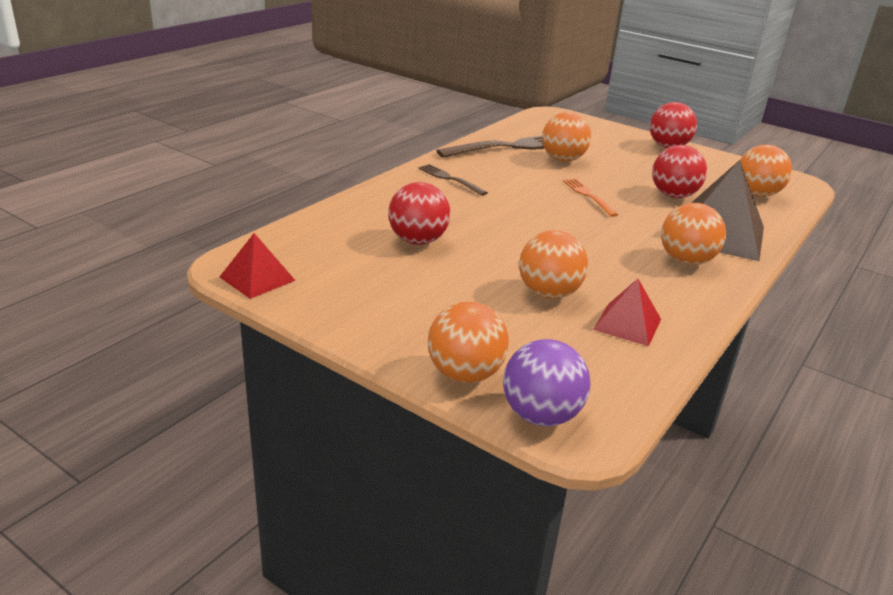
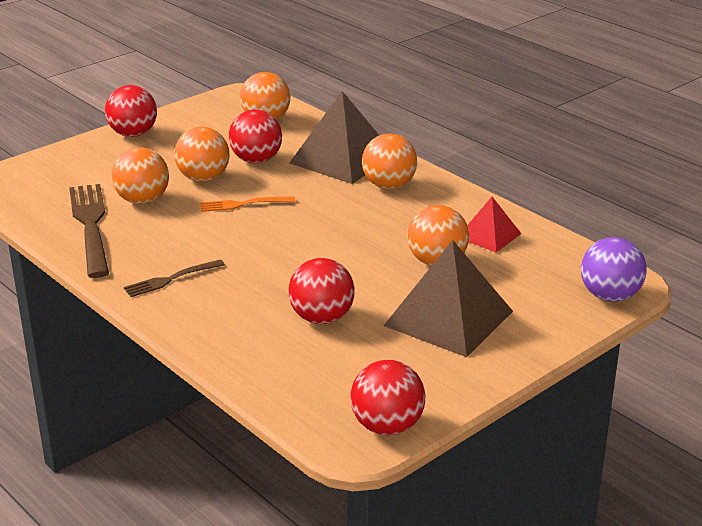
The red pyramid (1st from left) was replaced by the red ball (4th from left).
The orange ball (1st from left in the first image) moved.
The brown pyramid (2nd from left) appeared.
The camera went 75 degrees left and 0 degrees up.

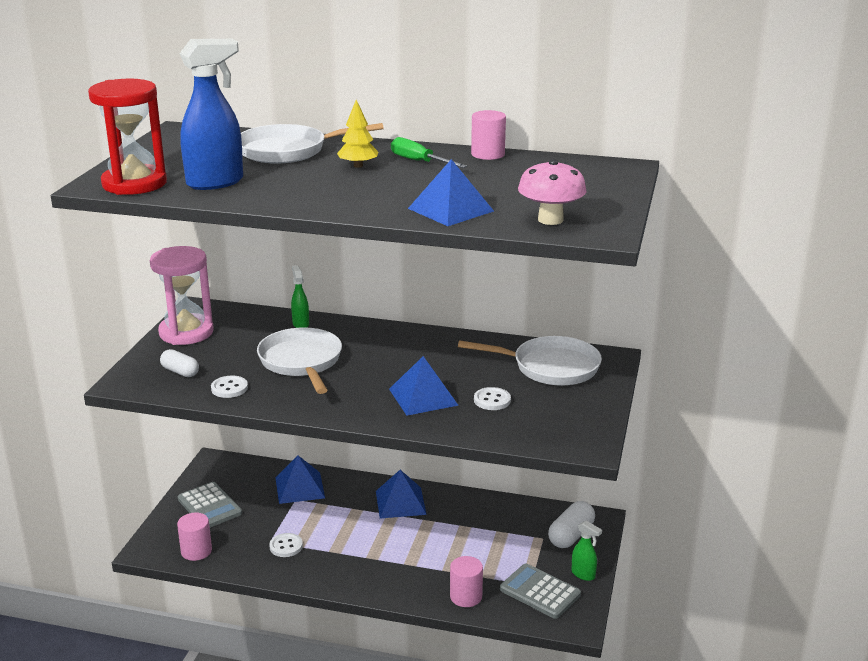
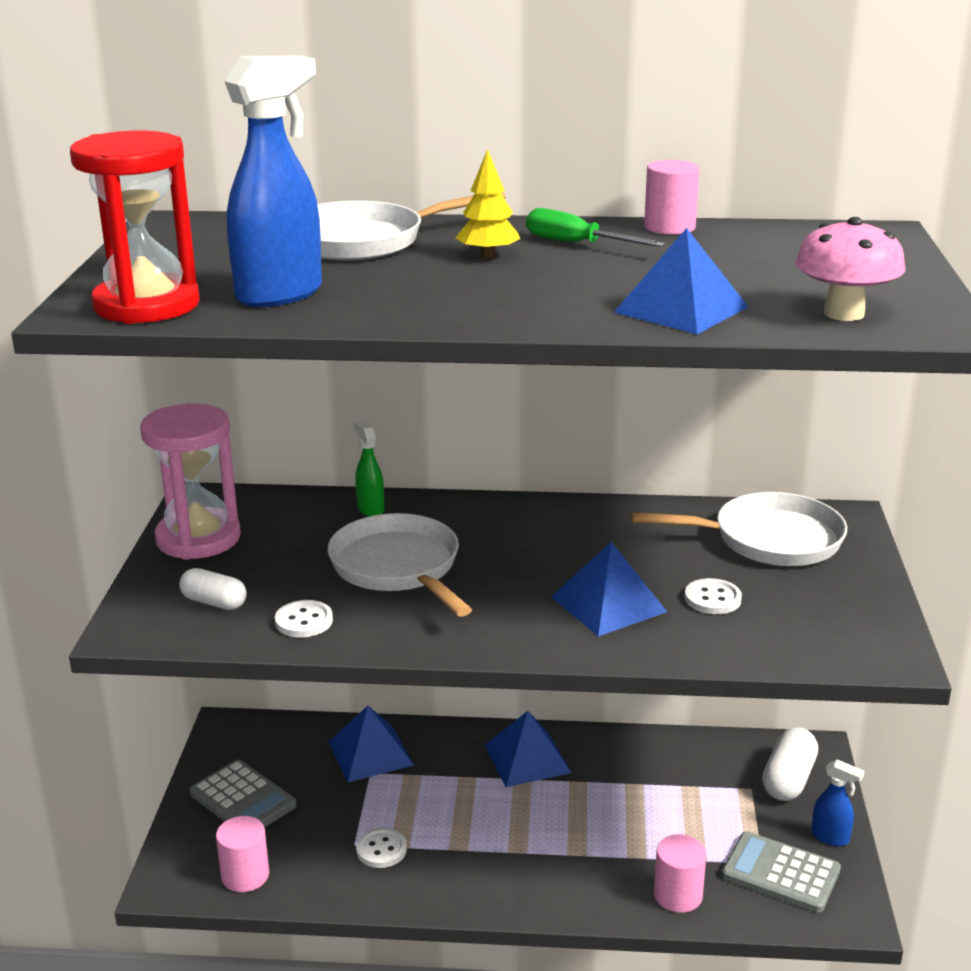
The green spray bottle (2nd from left) became the blue spray bottle (2nd from left).
The camera went 10 degrees left and 0 degrees up.

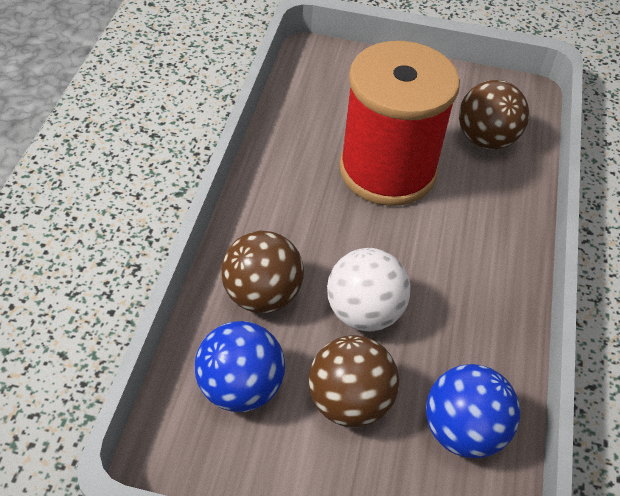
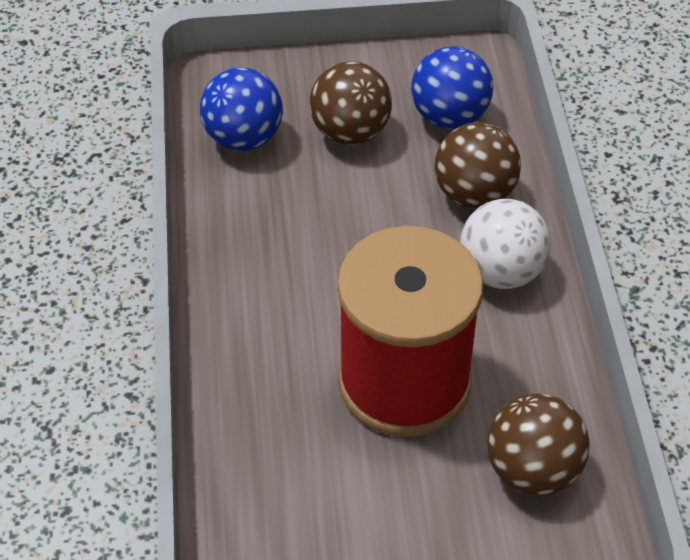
The white ball moved.
The brown ball (3rd from left) moved.
The camera went 165 degrees right and 0 degrees up.

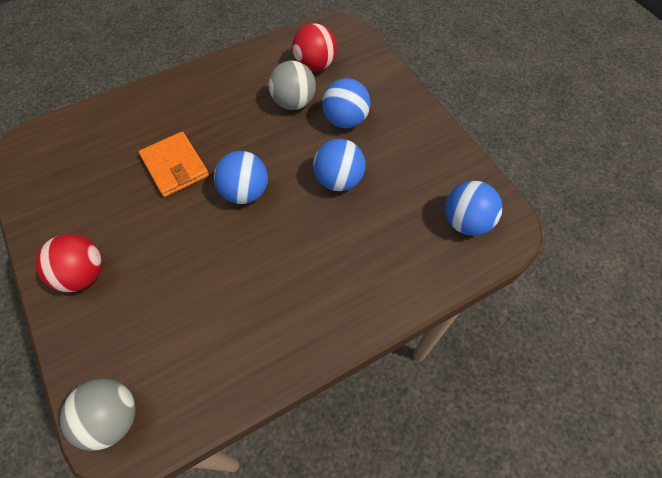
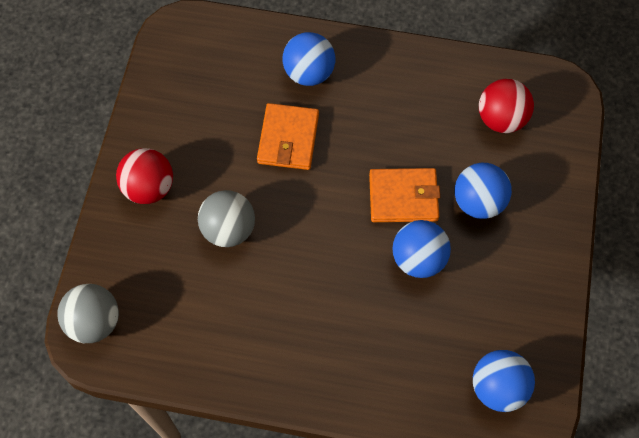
The blue ball (1st from left) moved.
The grey ball (2nd from left) moved.
The orange wallet (2nd from left) appeared.
The camera went 40 degrees right and 5 degrees up.

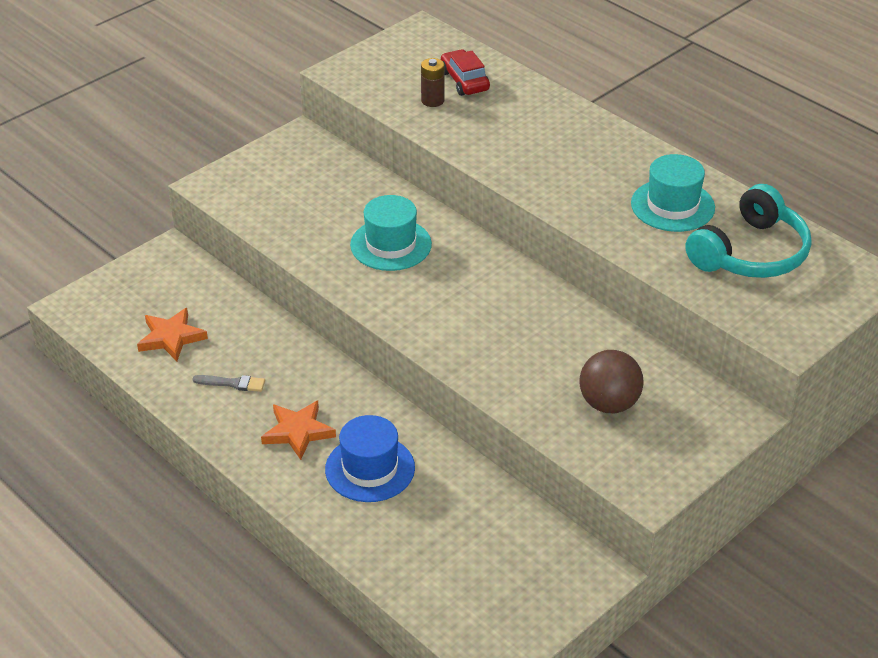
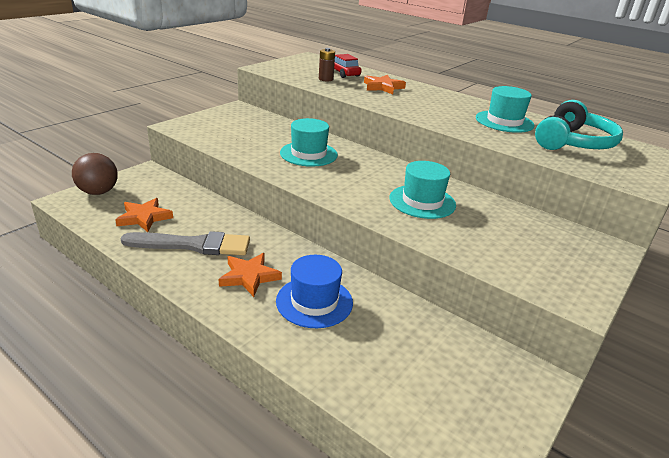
The grey brush changed to 2.16 times the size.
The brown ball moved.
The orange star (3rd from left) appeared.
The turquoise hat (2nd from left) appeared.
The camera went 10 degrees left and 10 degrees down.

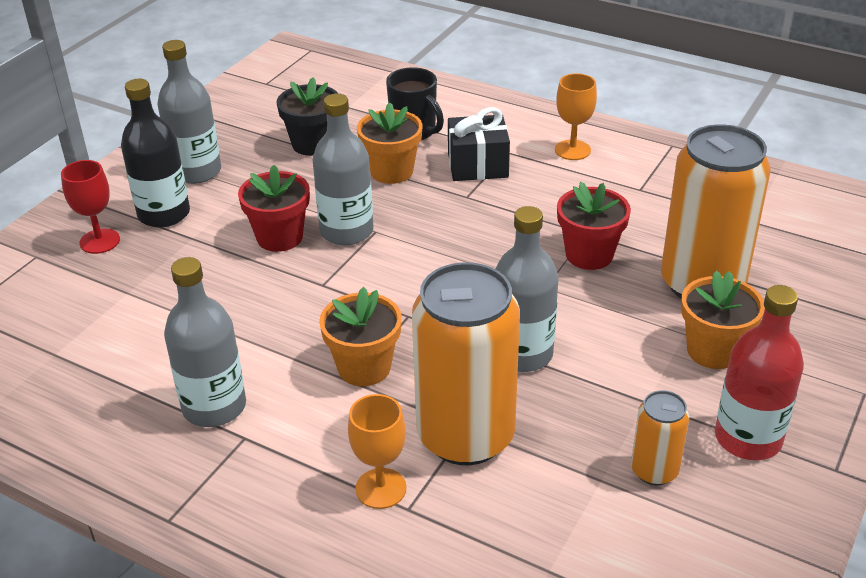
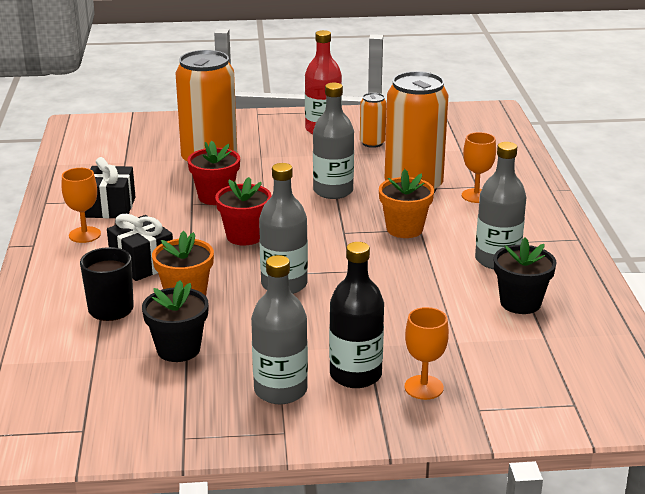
The red goblet became the orange goblet (2nd from left).
The red flower pot (1st from left in the first image) moved.
The orange flower pot (3rd from left) disappeared.
The black gift (1st from left) appeared.
The black flower pot (2nd from left) appeared.
The camera went 125 degrees left and 10 degrees down.

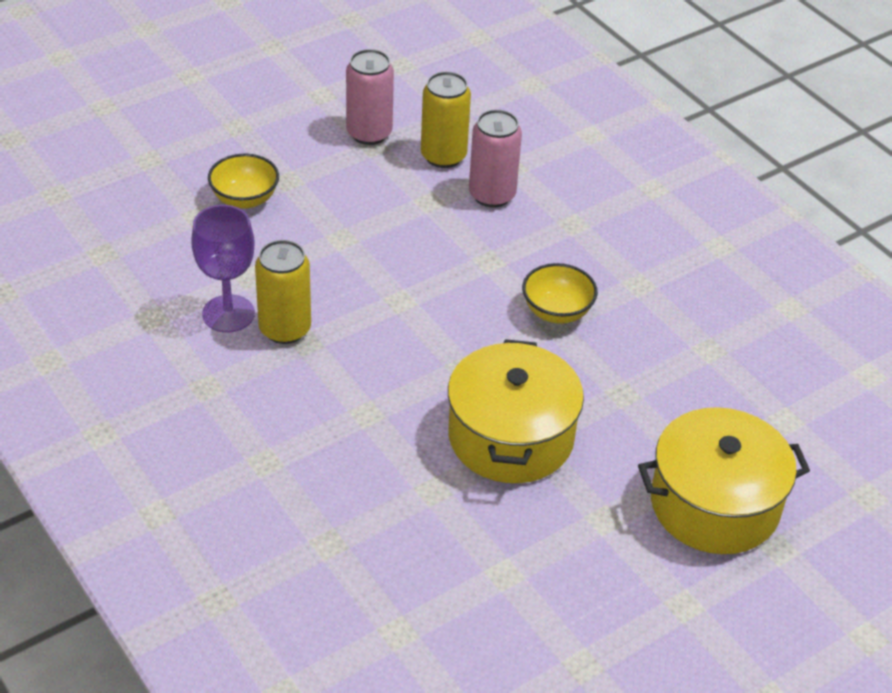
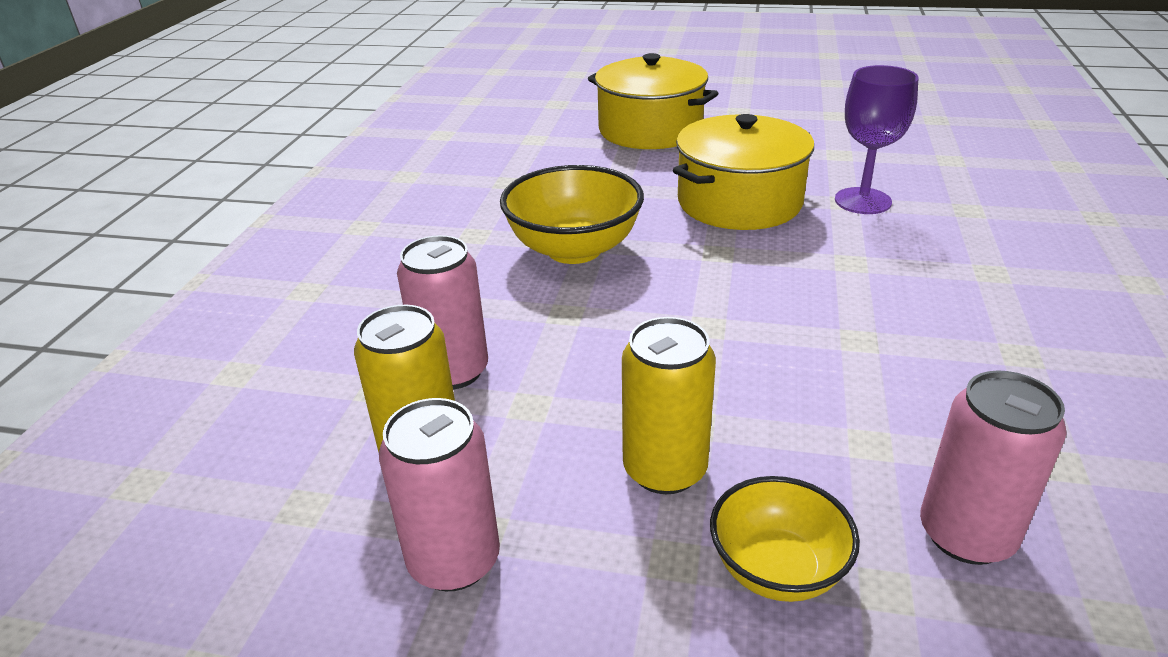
The purple goblet moved.
The yellow can (1st from left in the first image) moved.
The yellow bowl (2nd from left in the first image) changed to 1.62 times the size.
The pink can (3rd from left) appeared.
The camera went 130 degrees left and 10 degrees down.

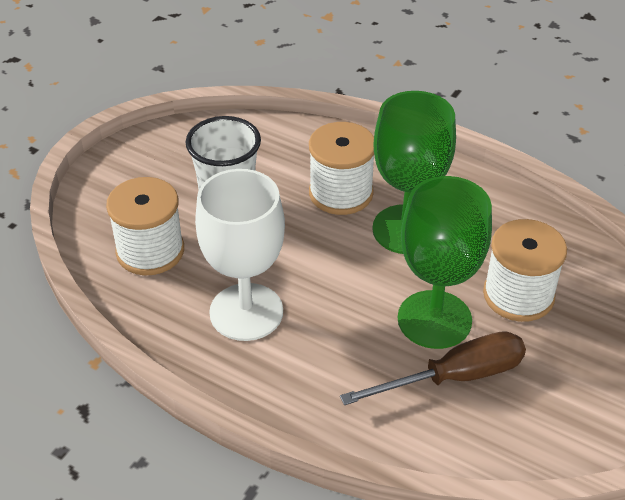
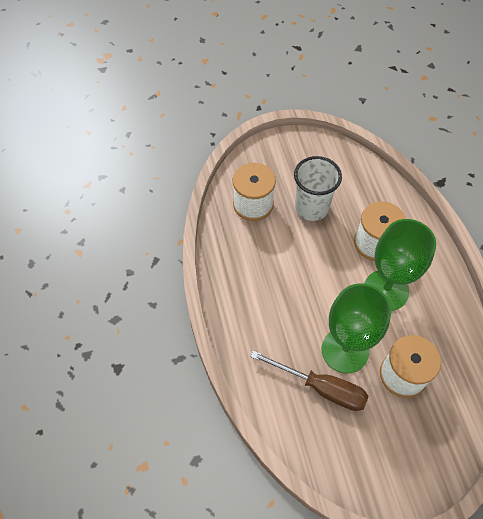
The white goblet disappeared.
The camera went 45 degrees right and 15 degrees up.

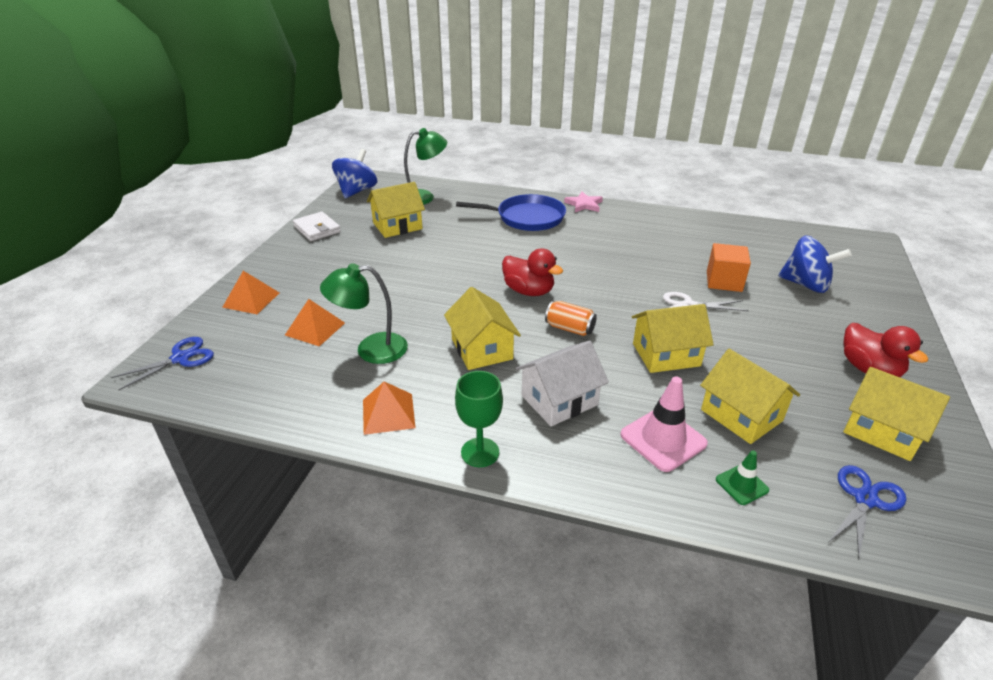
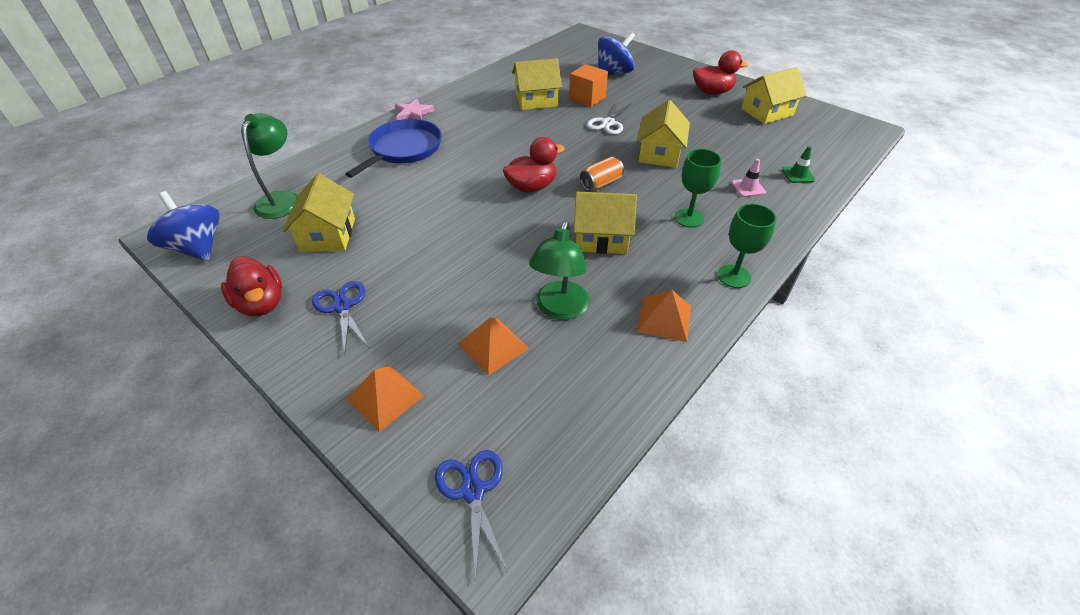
The white wallet was replaced by the red duck (1st from left).
The white house was replaced by the green goblet (1st from left).
The pink traffic cone changed to 0.56 times the size.
The yellow house (4th from left in the first image) moved.
The blue scissors (2nd from left in the first image) moved.
The camera went 65 degrees left and 10 degrees up.

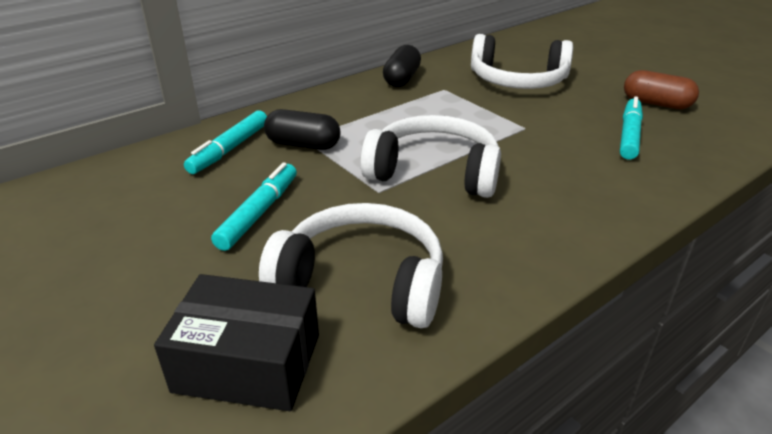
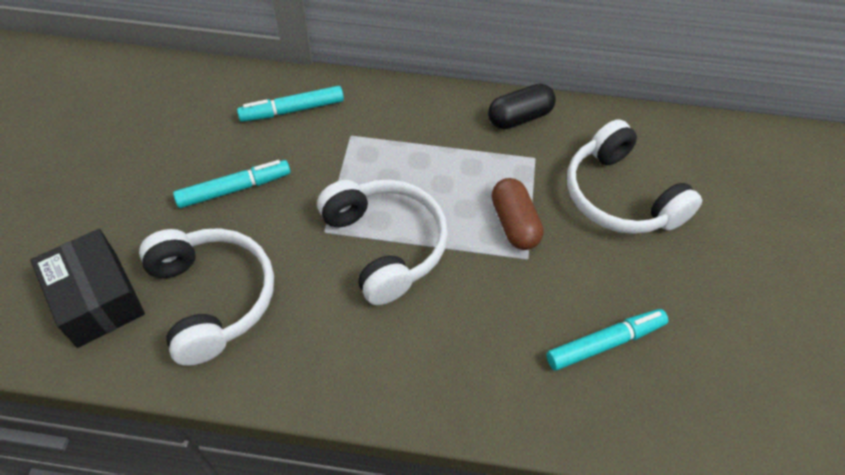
The black capsule (1st from left) disappeared.
The brown capsule moved.
The camera went 45 degrees right and 20 degrees up.

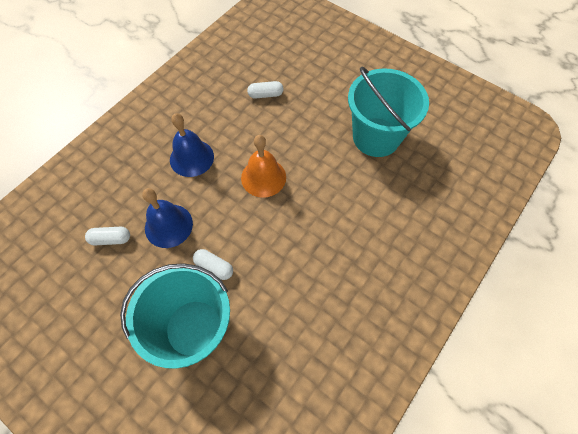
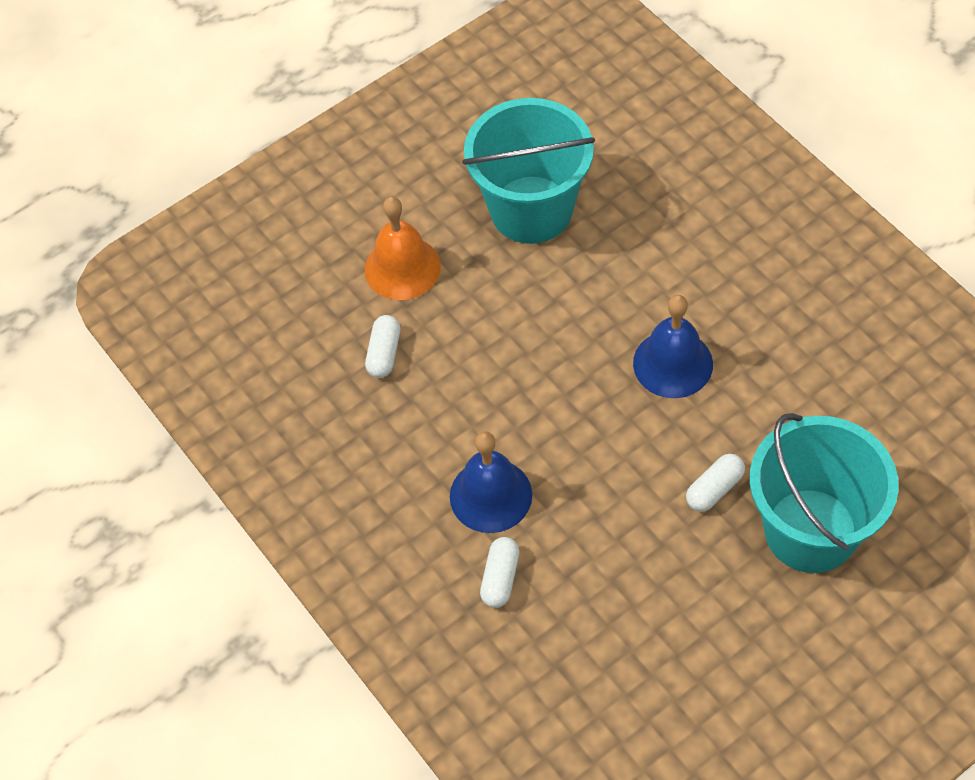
The white capsule (1st from left in the first image) moved.
The blue bell (1st from left in the first image) moved.
The orange bell moved.
The camera went 70 degrees left and 5 degrees down.

